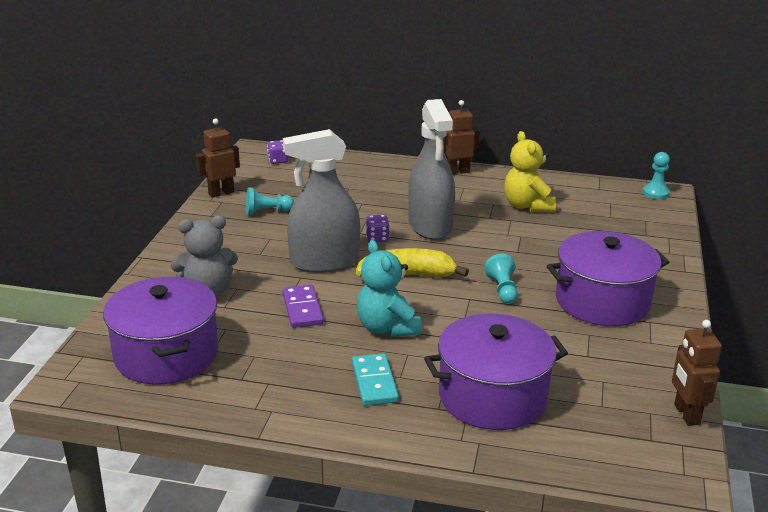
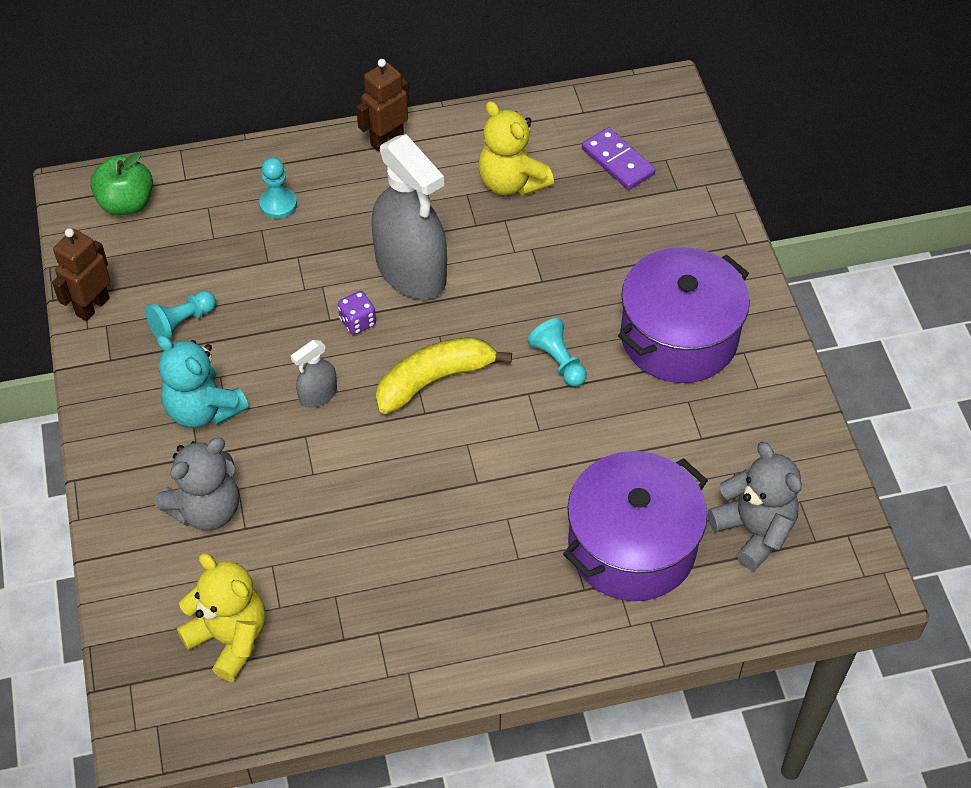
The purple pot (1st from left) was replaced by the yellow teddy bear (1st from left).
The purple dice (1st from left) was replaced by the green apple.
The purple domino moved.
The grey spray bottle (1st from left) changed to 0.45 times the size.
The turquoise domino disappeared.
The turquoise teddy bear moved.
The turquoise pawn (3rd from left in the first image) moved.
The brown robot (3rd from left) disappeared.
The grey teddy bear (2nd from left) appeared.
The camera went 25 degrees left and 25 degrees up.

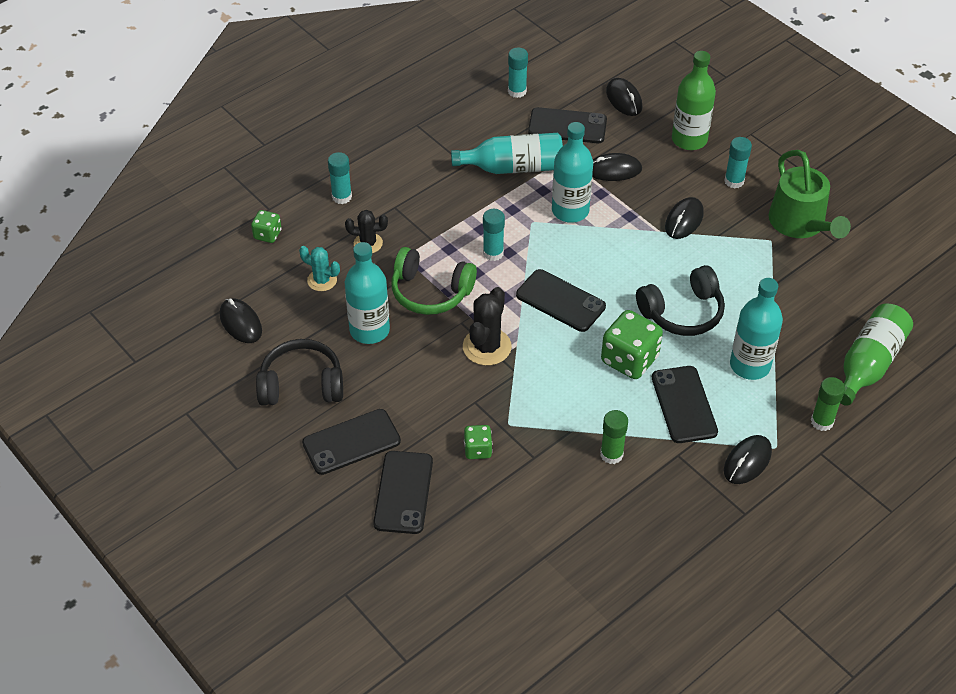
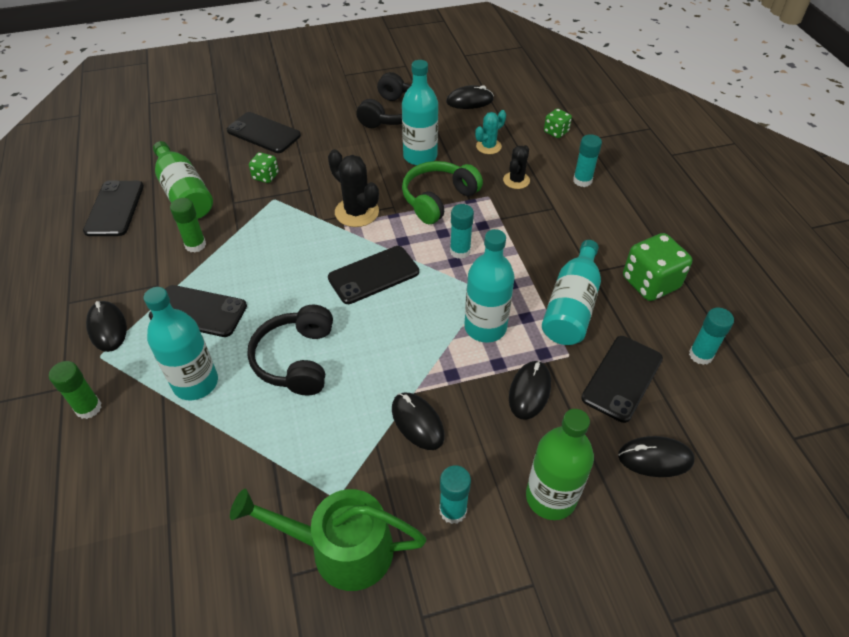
The black phone (1st from left) moved.
The green dice (3rd from left) moved.
The green bottle (2nd from left in the first image) moved.
The camera went 115 degrees right and 0 degrees up.

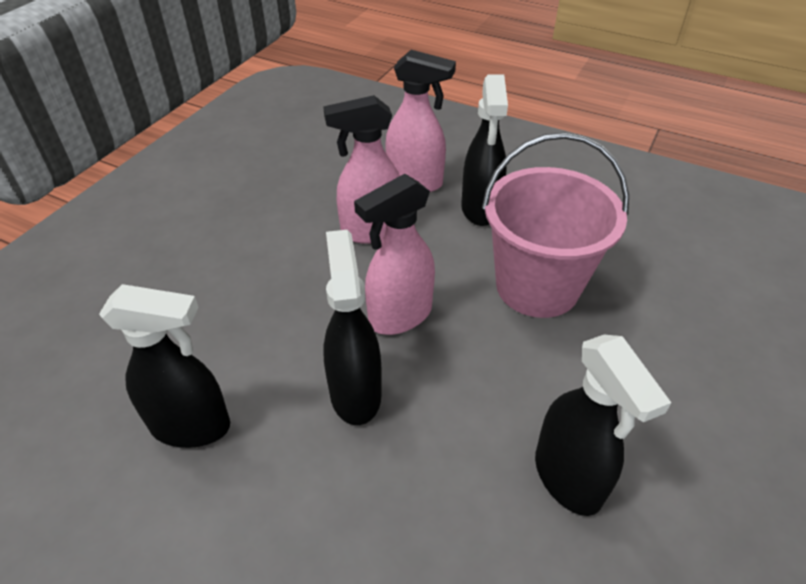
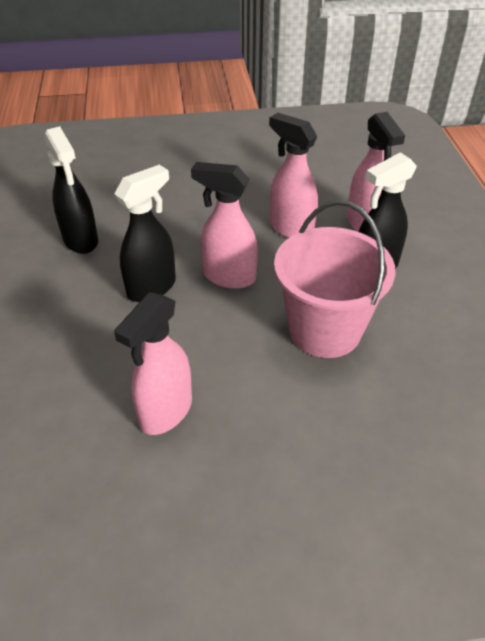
The black spray bottle (4th from left) became the pink spray bottle (1st from left).
The camera went 55 degrees right and 0 degrees up.

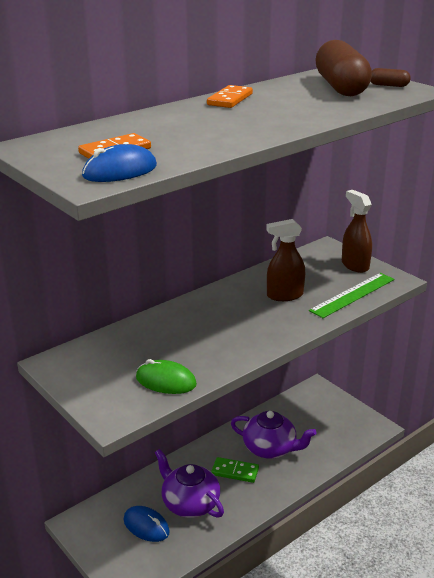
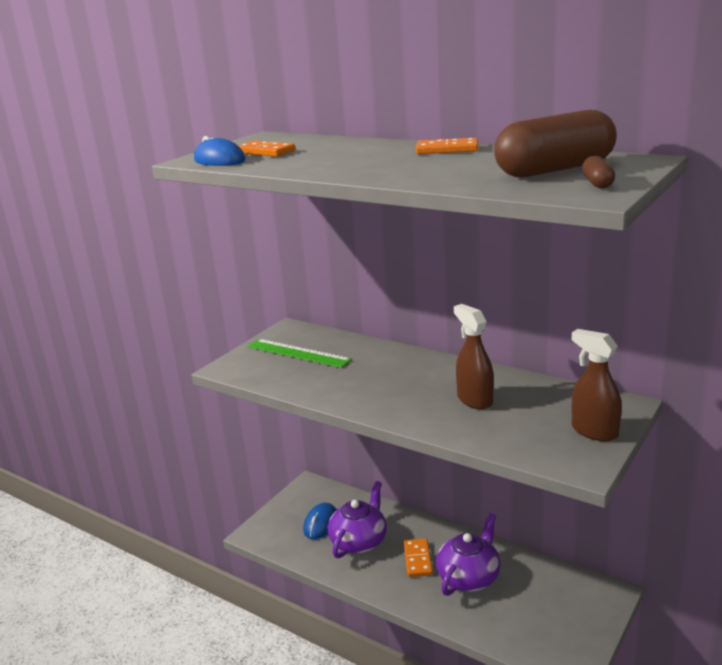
The green mouse disappeared.
The green domino became the orange domino (2nd from left).
The purple teapot (2nd from left) turned 150 degrees counterclockwise.
The green ruler moved.
The brown spray bottle (2nd from left) turned 90 degrees counterclockwise.
The camera went 75 degrees right and 5 degrees down.

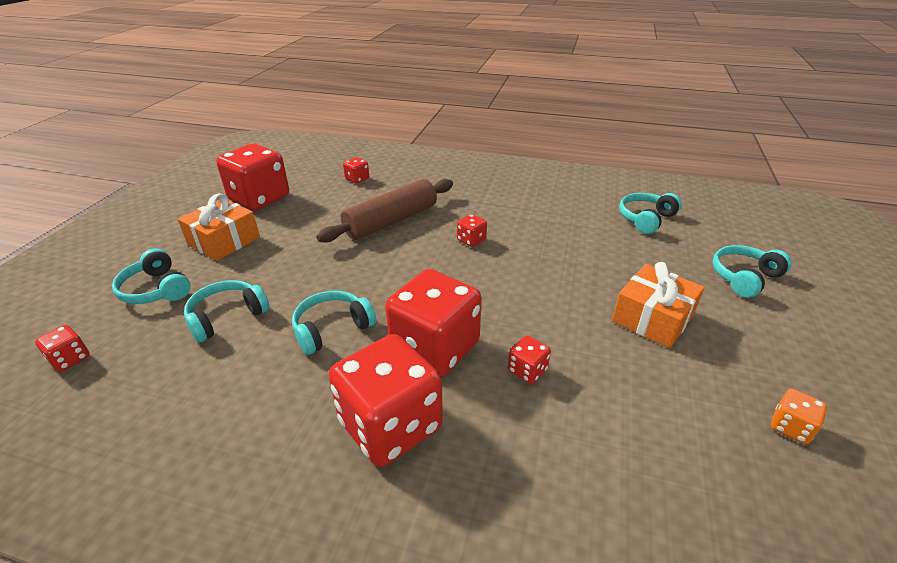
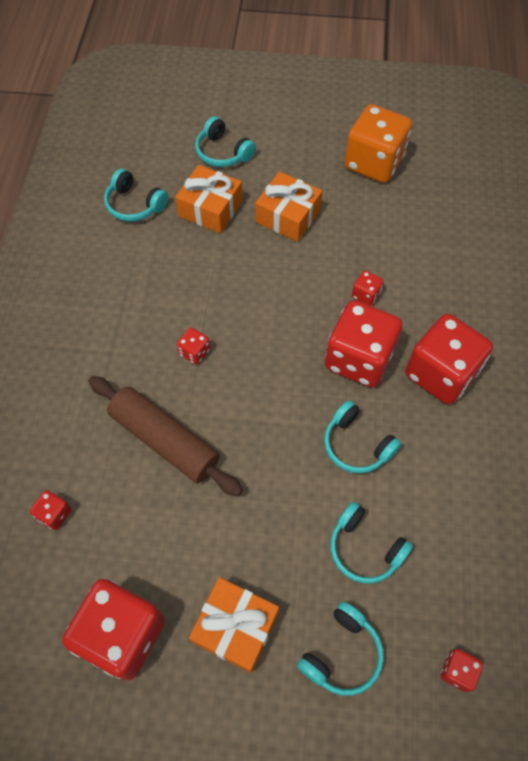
The orange dice changed to 2.33 times the size.
The orange gift (1st from left) appeared.
The camera went 100 degrees left and 25 degrees up.

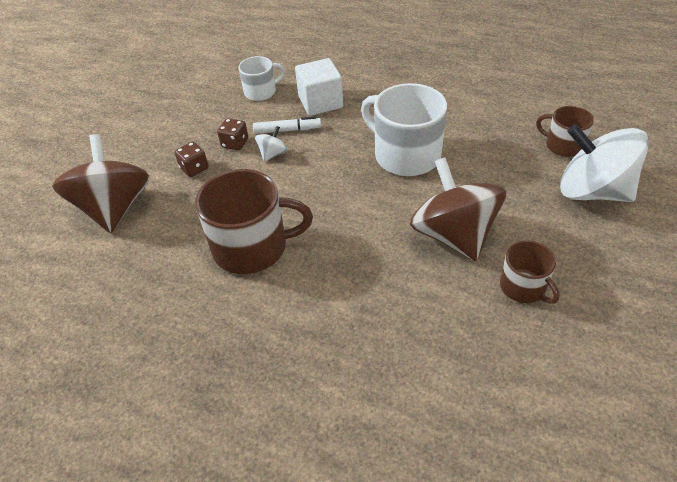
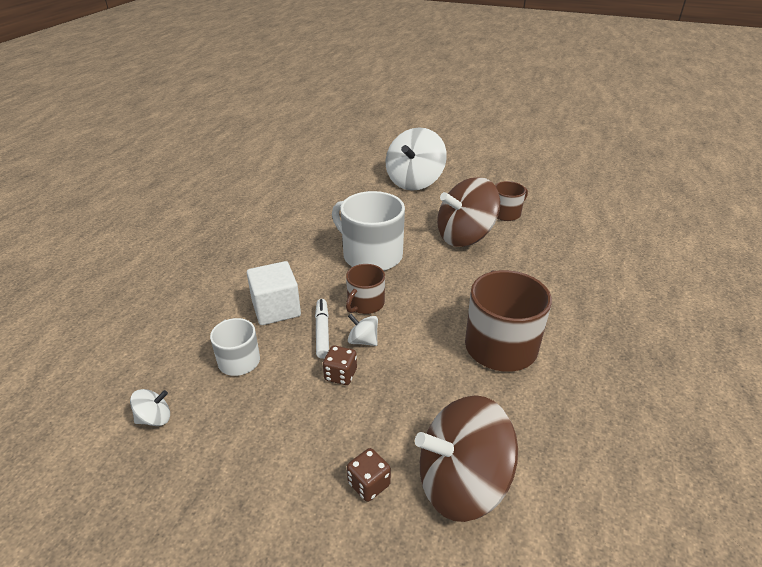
The brown dice (1st from left in the first image) moved.
The white mug (2nd from left) turned 90 degrees clockwise.
The brown mug (3rd from left in the first image) moved.
The white spinning top (1st from left) appeared.
The camera went 95 degrees left and 10 degrees down.

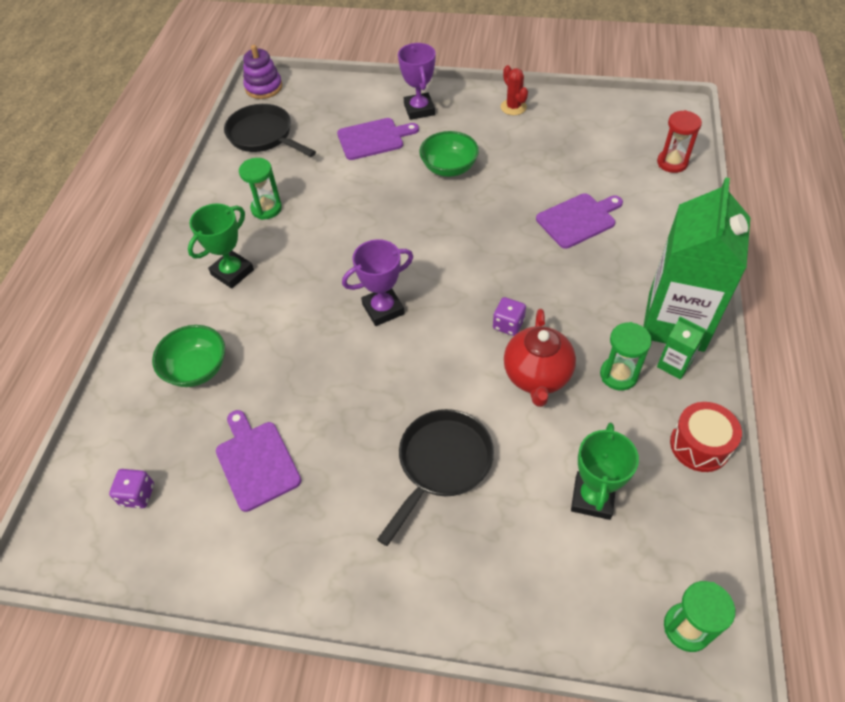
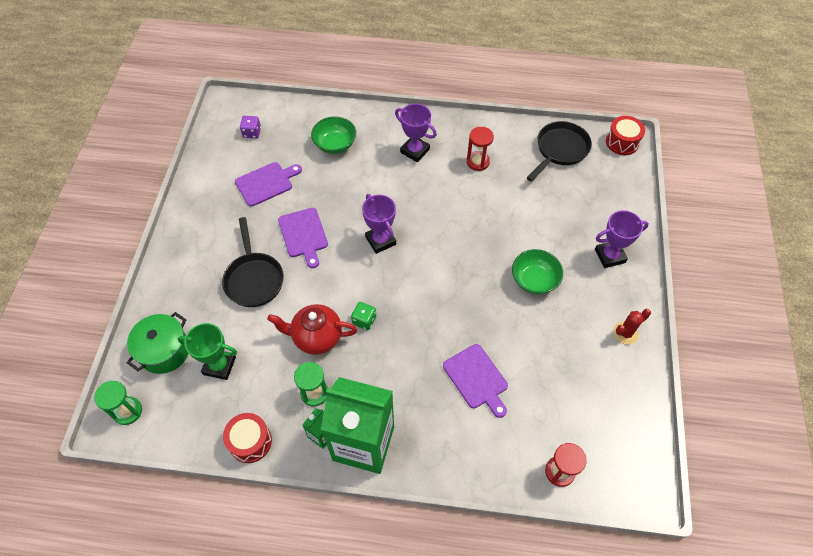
The green trophy (1st from left) became the purple trophy (2nd from left).
The green hourglass (1st from left) became the red hourglass (1st from left).
The purple stacking toy was replaced by the red drum (2nd from left).
The purple cutting board (2nd from left) moved.
The black pan (2nd from left in the first image) turned 45 degrees clockwise.
The purple dice (2nd from left) became the green dice.
The green pot appeared.
The camera went 85 degrees right and 5 degrees up.

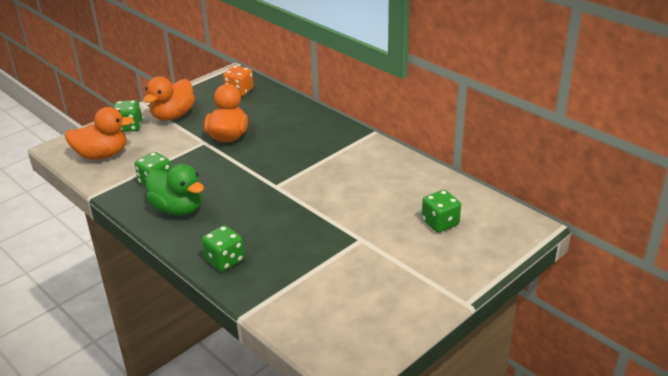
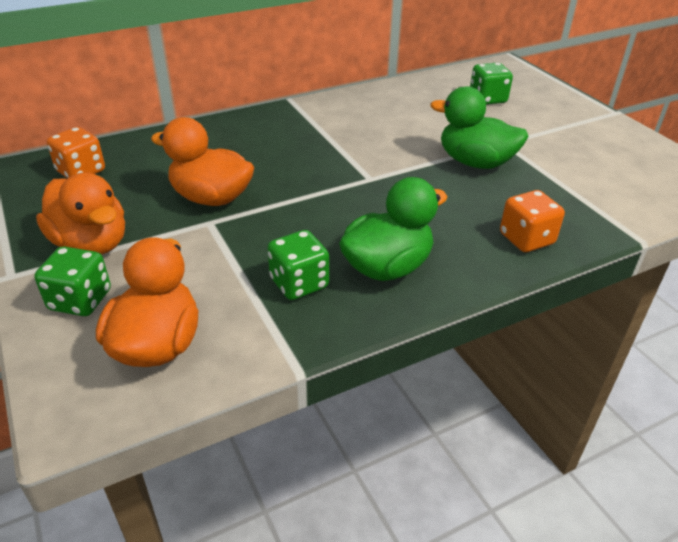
The green dice (3rd from left) became the orange dice (2nd from left).
The green duck (2nd from left) appeared.
The camera went 75 degrees left and 5 degrees up.

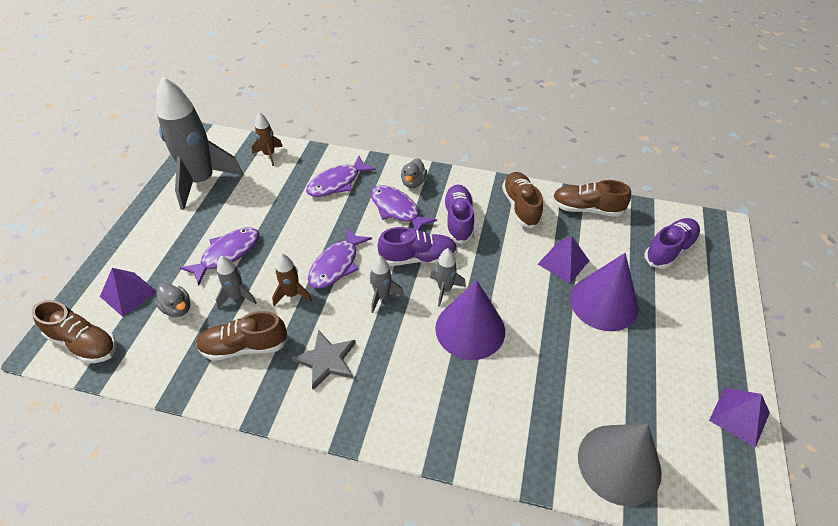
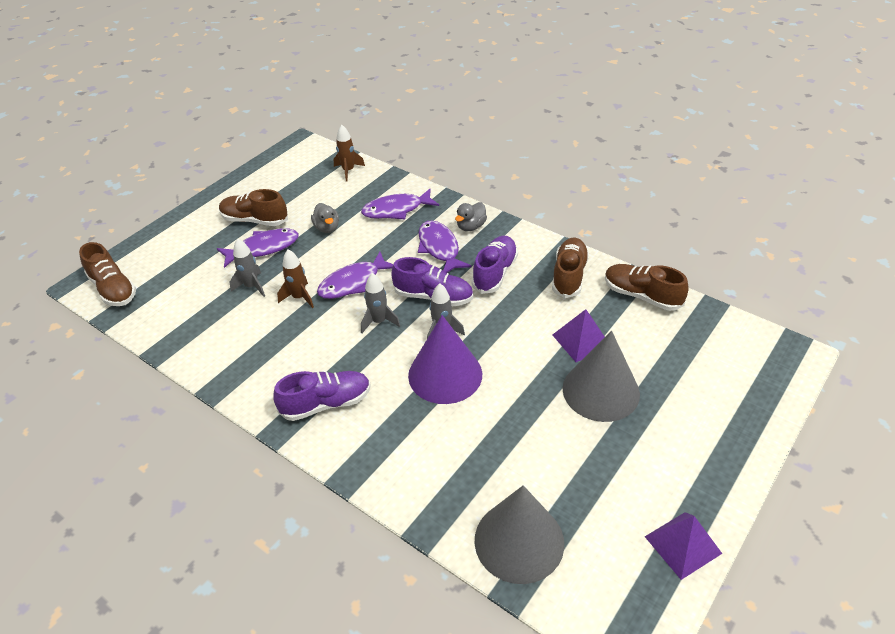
The purple pyramid (1st from left) disappeared.
The grey duck (1st from left) moved.
The grey rocket (1st from left) disappeared.
The brown shoe (2nd from left) moved.
The grey star disappeared.
The purple cone (2nd from left) became the grey cone (2nd from left).
The purple shoe (3rd from left in the first image) moved.
The camera went 25 degrees right and 5 degrees down.

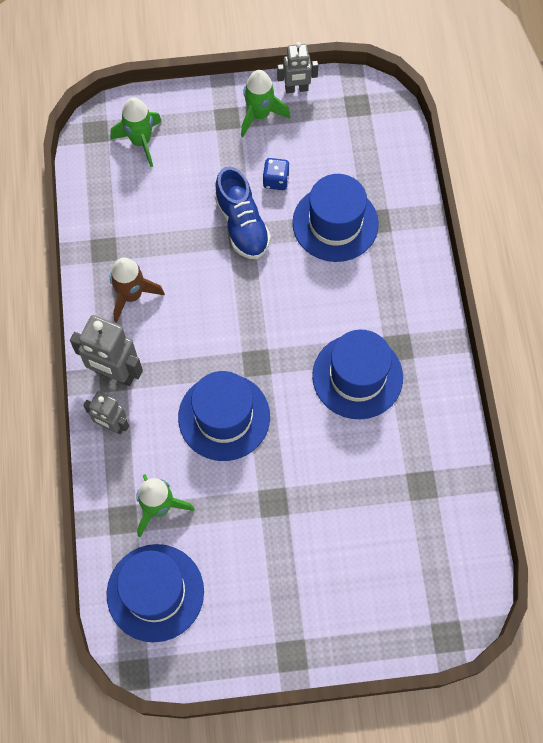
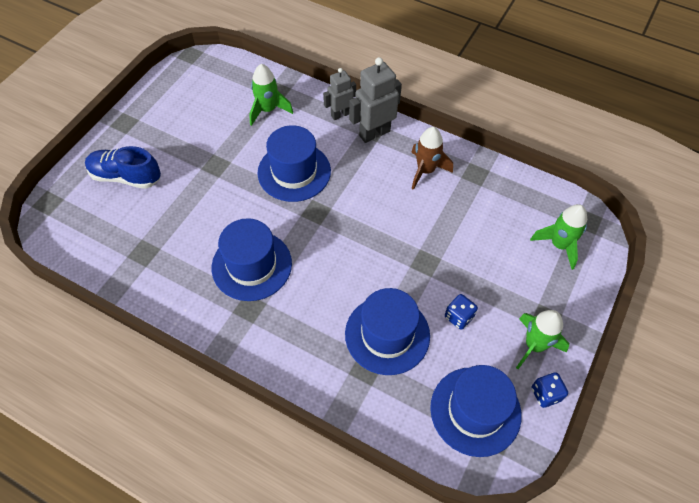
The blue hat (1st from left in the first image) moved.
The blue shoe moved.
The grey robot (3rd from left) was replaced by the blue dice (2nd from left).
The camera went 125 degrees right and 10 degrees down.

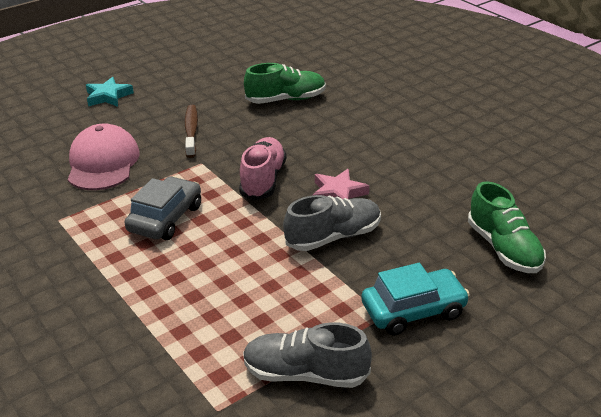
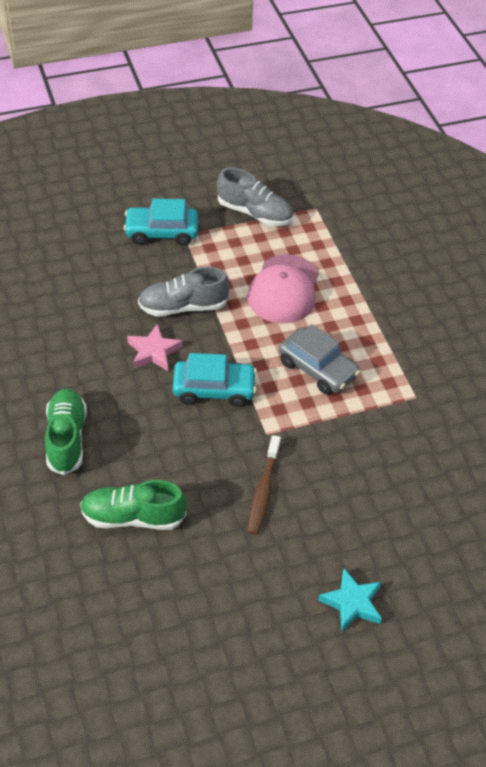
The pink cap moved.
The grey car turned 90 degrees counterclockwise.
The pink shoe was replaced by the turquoise car (2nd from left).
The green shoe (2nd from left in the first image) moved.
The camera went 165 degrees left and 15 degrees up.

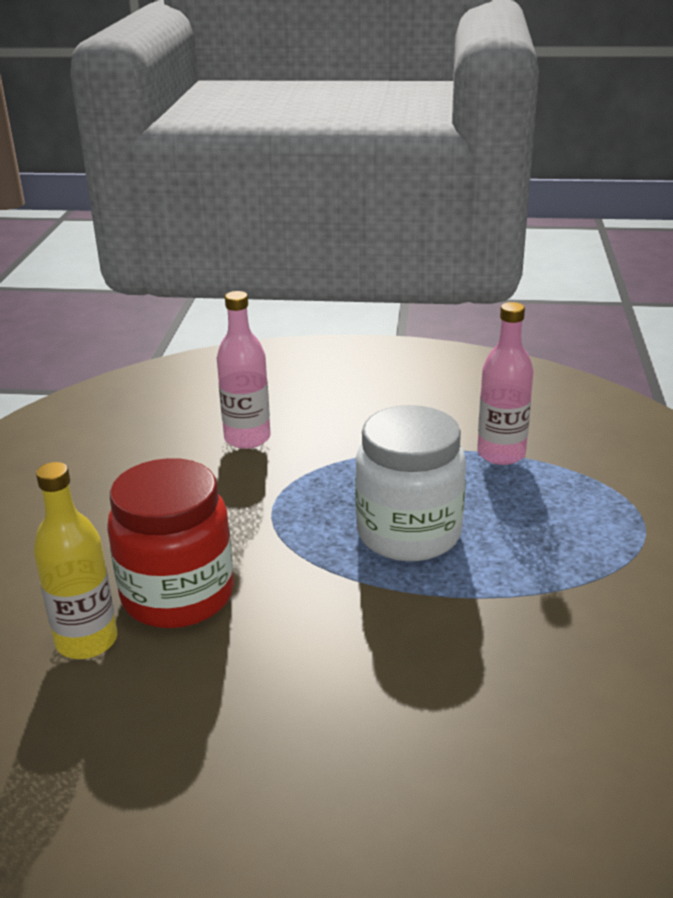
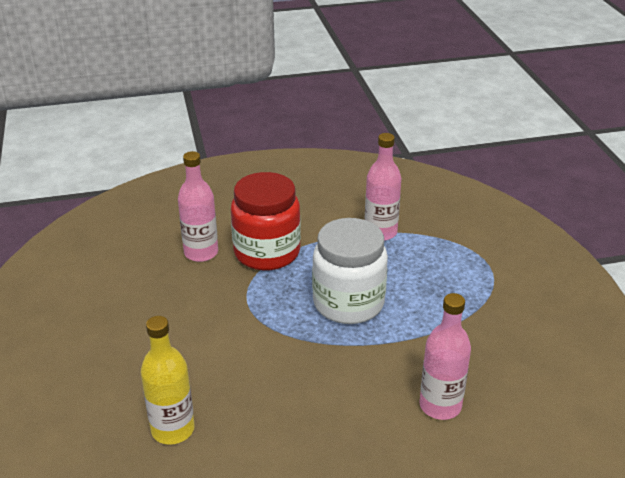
The red jar moved.
The pink bottle (3rd from left) appeared.
The camera went 20 degrees left and 5 degrees up.

